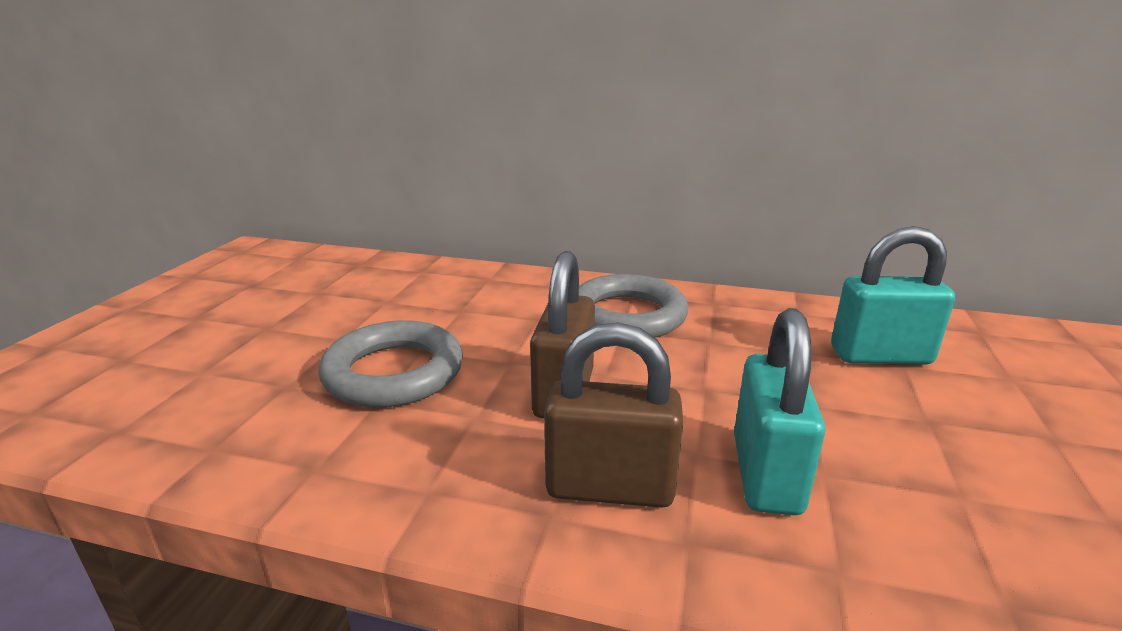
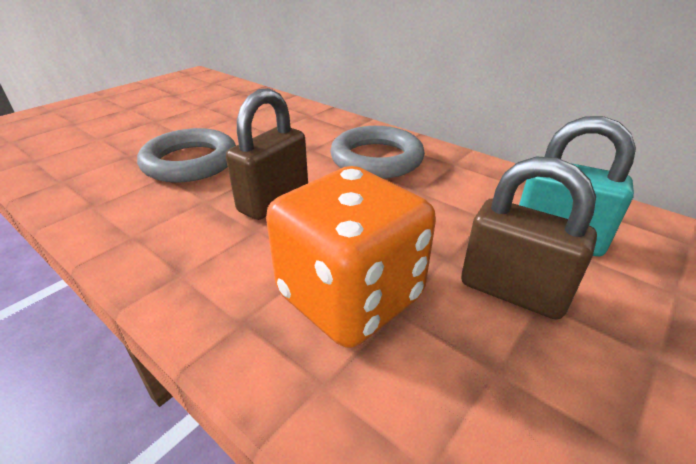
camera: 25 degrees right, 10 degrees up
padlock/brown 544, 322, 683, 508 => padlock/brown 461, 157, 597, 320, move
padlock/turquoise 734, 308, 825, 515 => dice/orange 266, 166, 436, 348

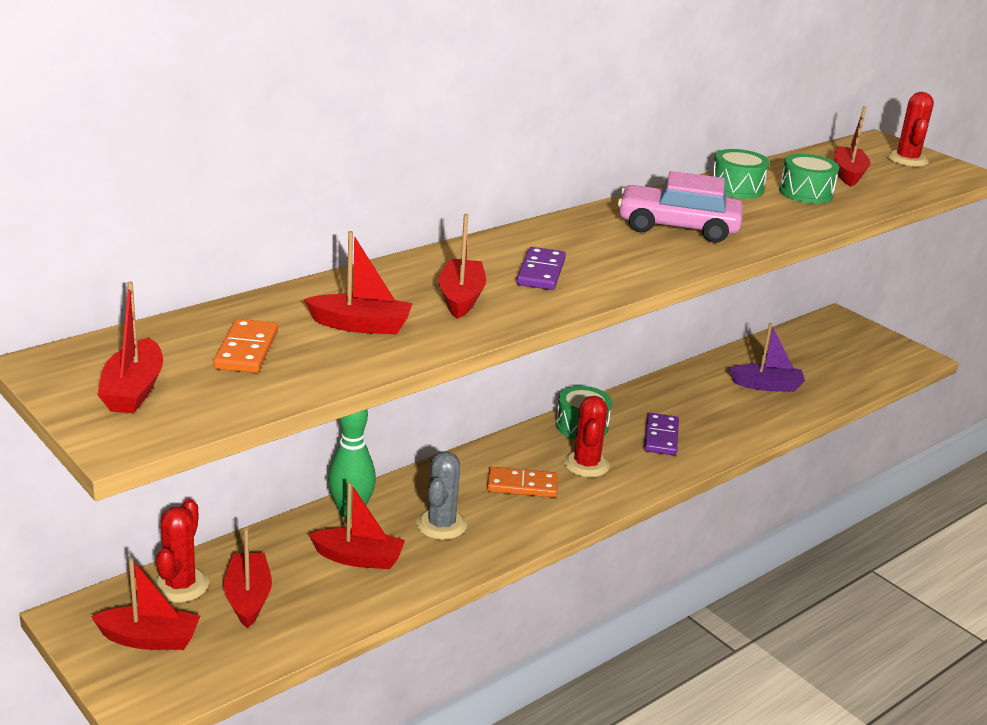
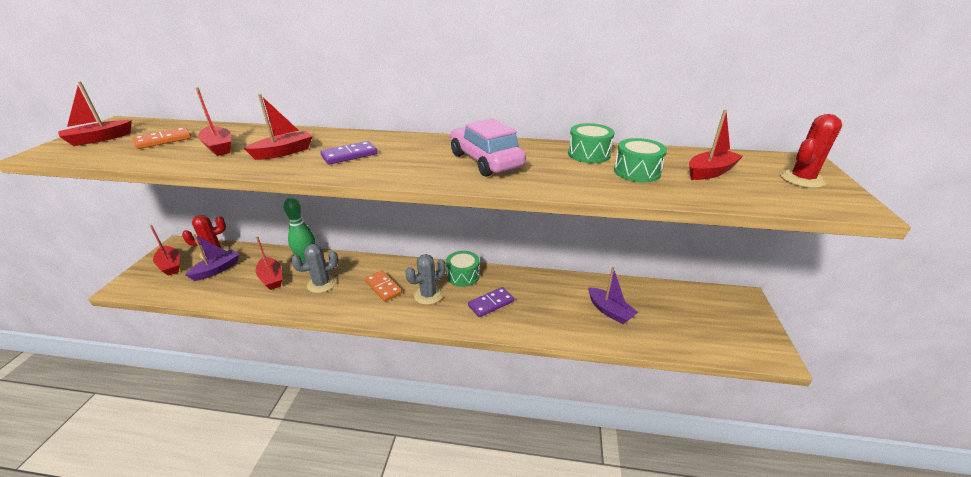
camera: 50 degrees right, 5 degrees up
boat/red 224, 528, 272, 628 => boat/purple 185, 234, 239, 281
cactus/red 563, 396, 610, 477 => cactus/grey 405, 254, 446, 305

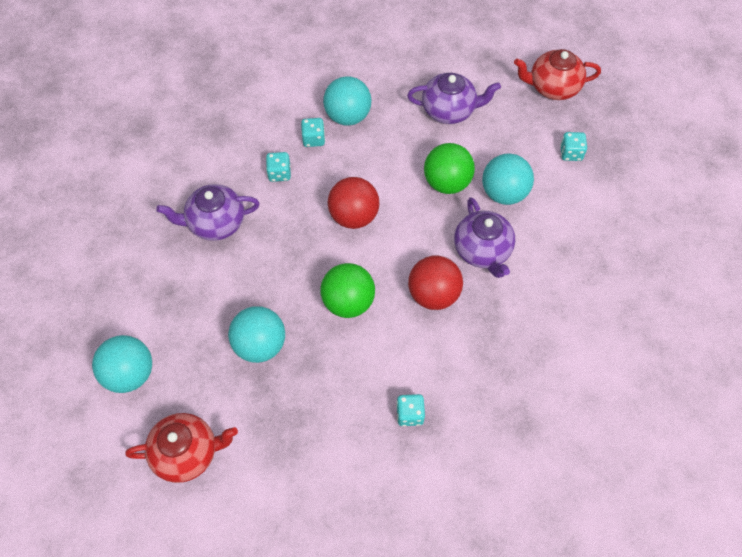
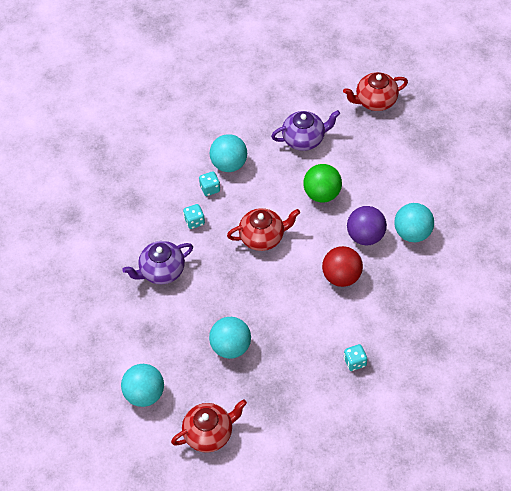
camera: 15 degrees left, 5 degrees down
ball/green 320, 263, 375, 318 => nothing
dice/turquoise 560, 132, 587, 161 => nothing
ball/turquoise 482, 153, 534, 205 => ball/turquoise 394, 203, 434, 242, move
ball/red 328, 177, 379, 229 => teapot/red 227, 208, 300, 251
teapot/purple 454, 198, 515, 278 => ball/purple 347, 206, 387, 246

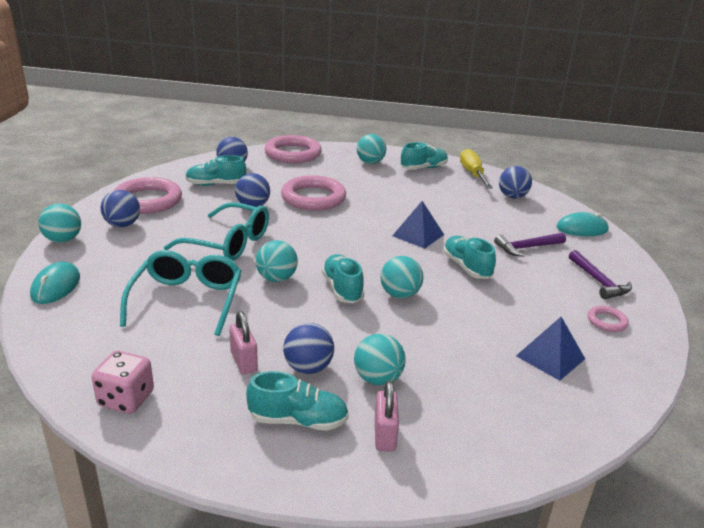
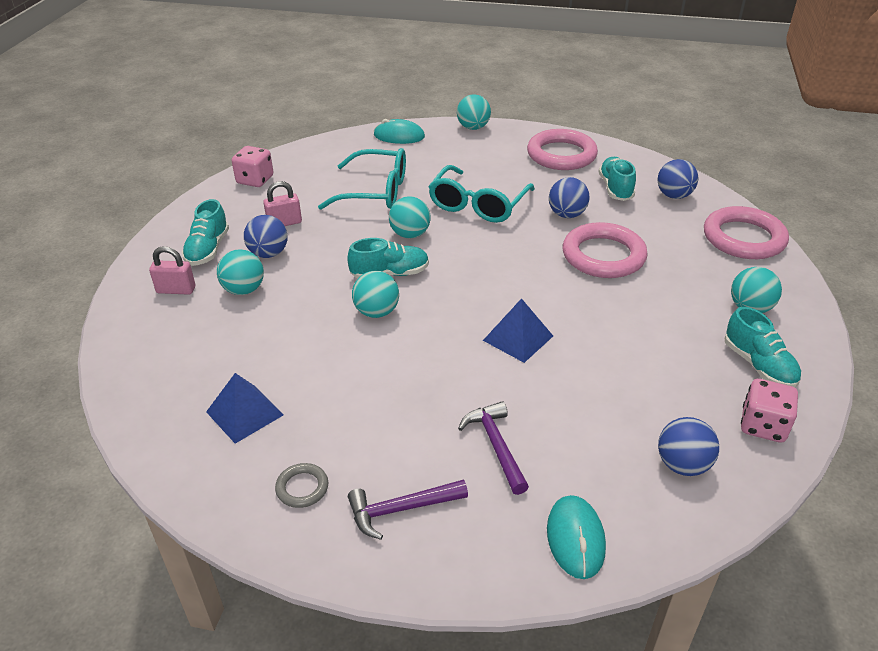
camera: 95 degrees right, 10 degrees up
ball/blue 101, 190, 140, 227 => nothing
shoe/turquoise 443, 236, 496, 279 => nothing
screwdriver/yellow 460, 149, 493, 189 => dice/pink 741, 379, 798, 443
ring/pink 588, 306, 629, 332 => ring/grey 275, 463, 328, 508

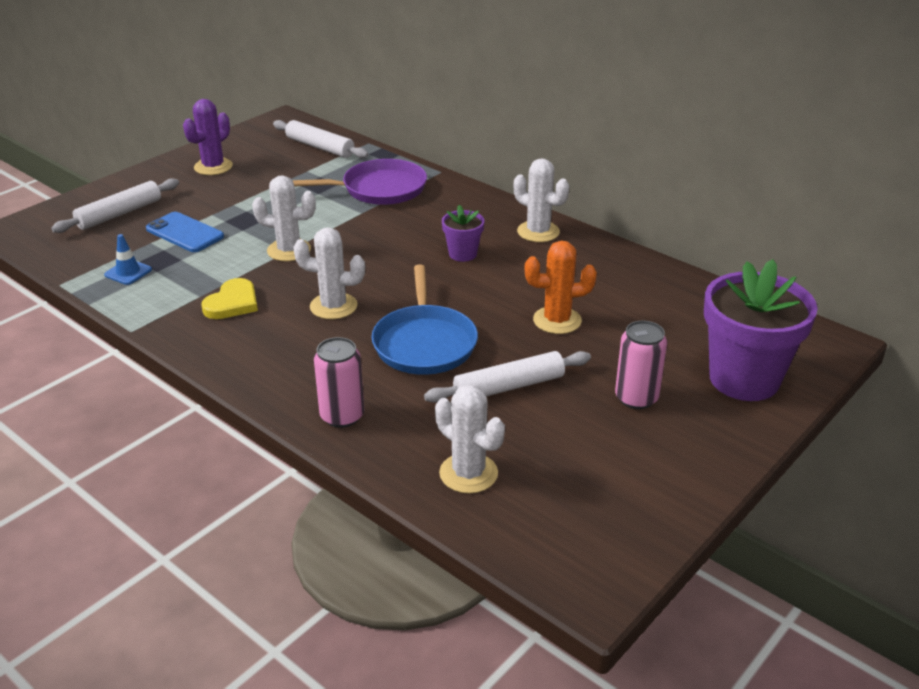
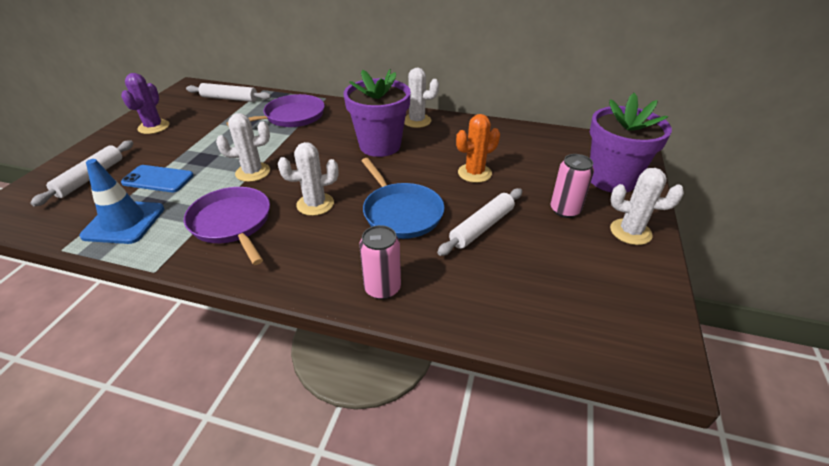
camera: 25 degrees left, 5 degrees up
cactus/white 435, 384, 505, 494 => cactus/white 610, 168, 684, 245, move
heart/yellow 201, 278, 258, 319 => pan/purple 184, 187, 270, 265
traffic cone/blue 104, 234, 152, 285 => traffic cone/blue 80, 159, 164, 244, x1.95
flower pot/purple 442, 205, 484, 262 => flower pot/purple 343, 69, 411, 157, x2.07

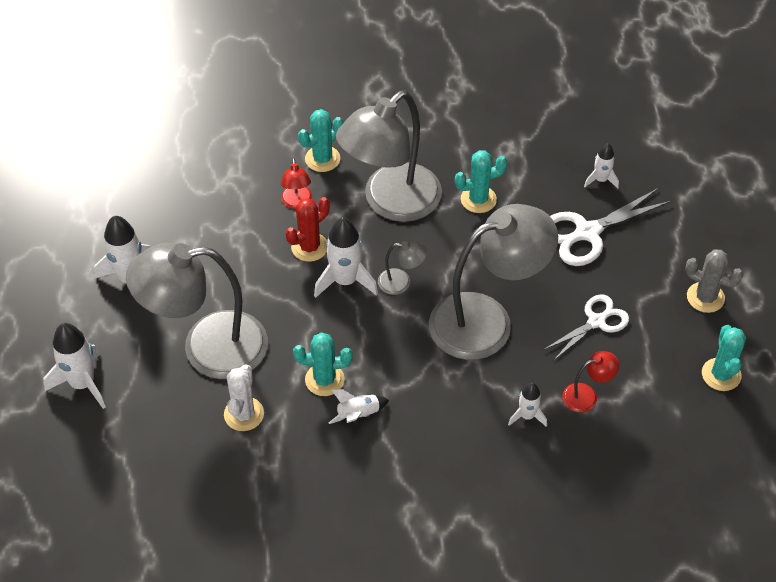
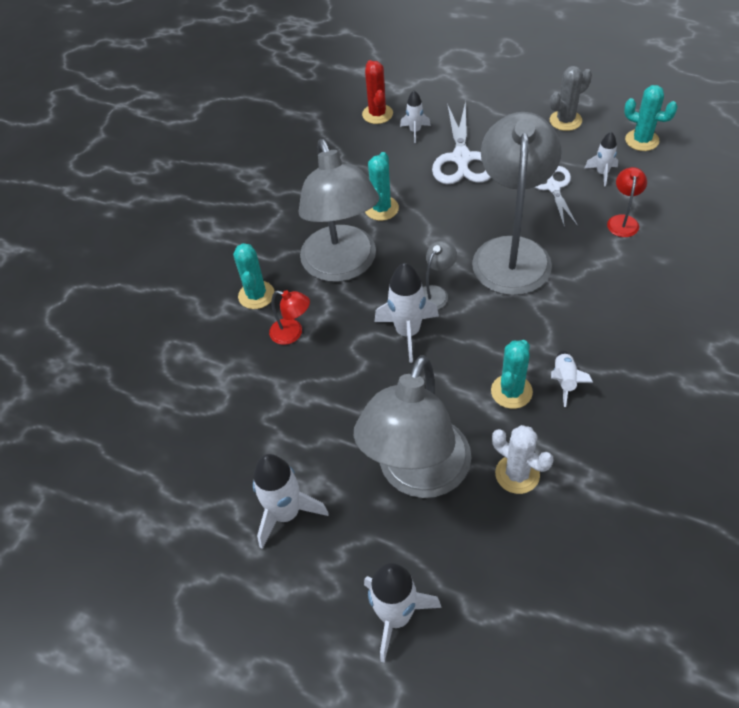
camera: 55 degrees left, 0 degrees up
cactus/red 285, 197, 330, 262 => cactus/red 362, 60, 393, 124, move
rocket/white 508, 383, 547, 427 => rocket/white 585, 132, 618, 187, move

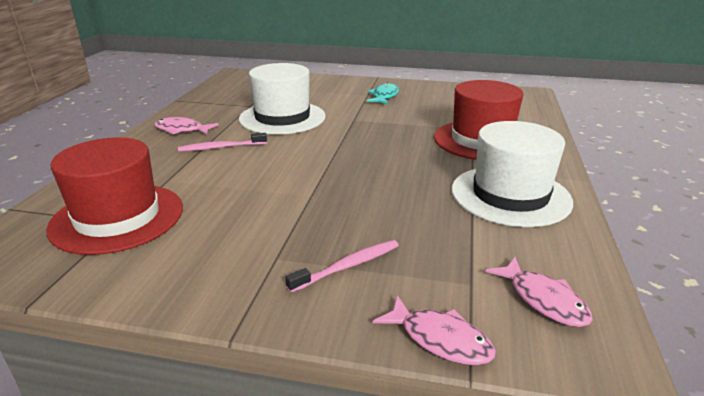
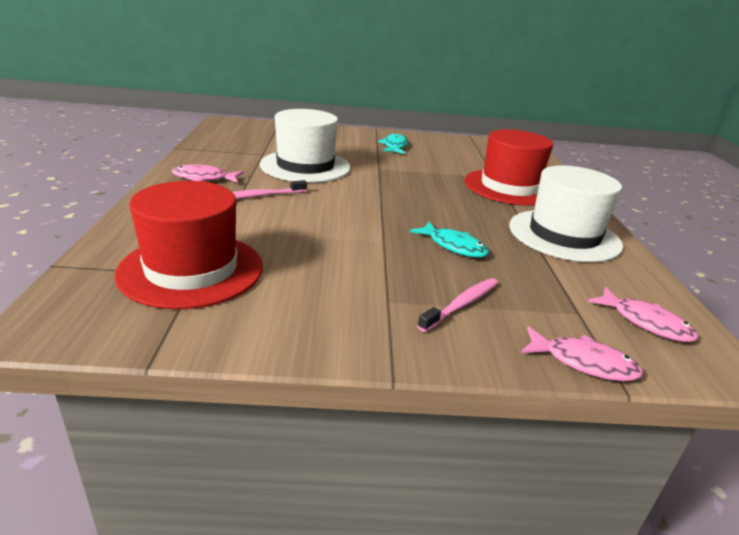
camera: 15 degrees left, 0 degrees up
nothing => fish/turquoise 410, 222, 489, 257

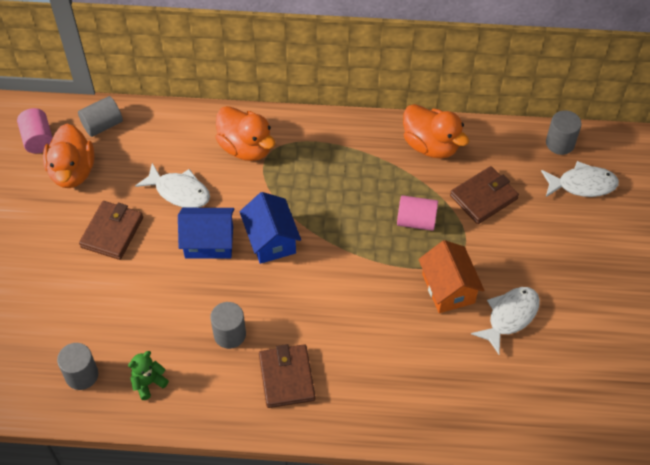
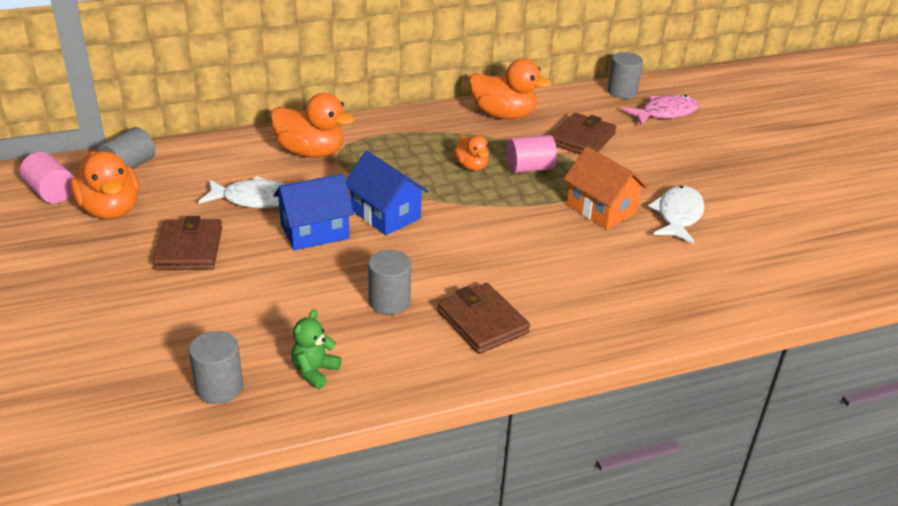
camera: 25 degrees left, 20 degrees down
nothing => duck/orange 453, 135, 489, 171
fish/white 541, 161, 619, 197 => fish/pink 622, 95, 699, 125

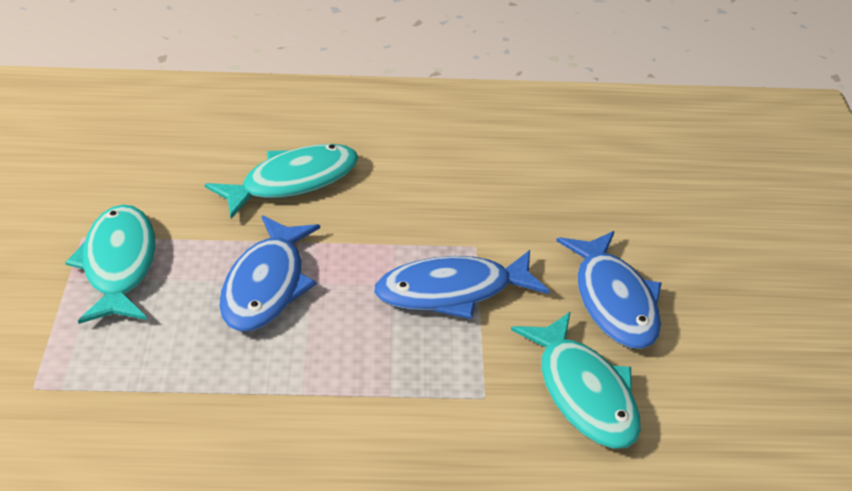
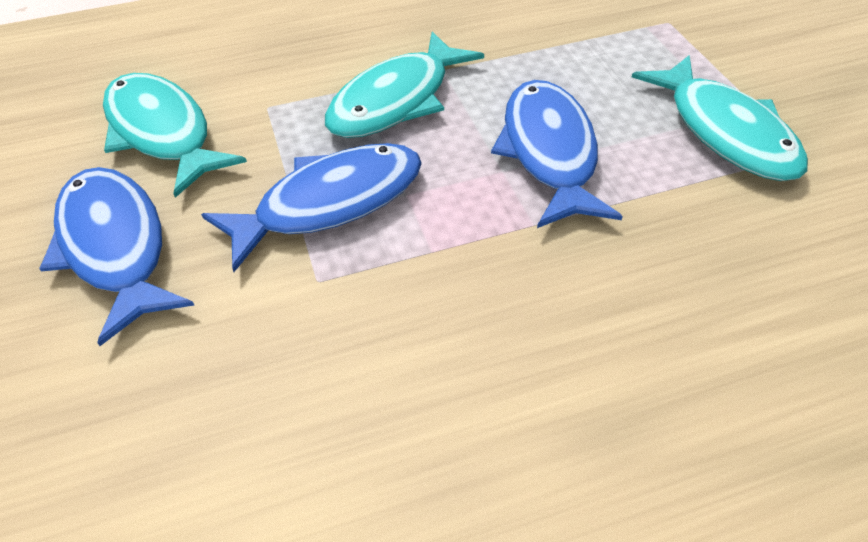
camera: 165 degrees right, 10 degrees up
fish/turquoise 205, 144, 358, 219 => fish/turquoise 325, 31, 484, 138, move

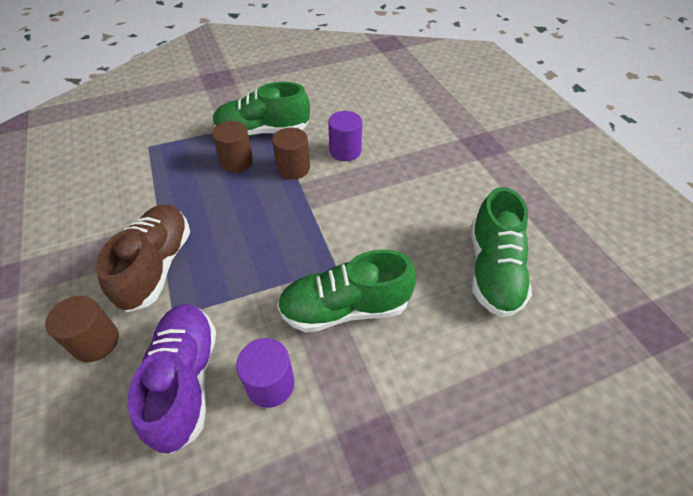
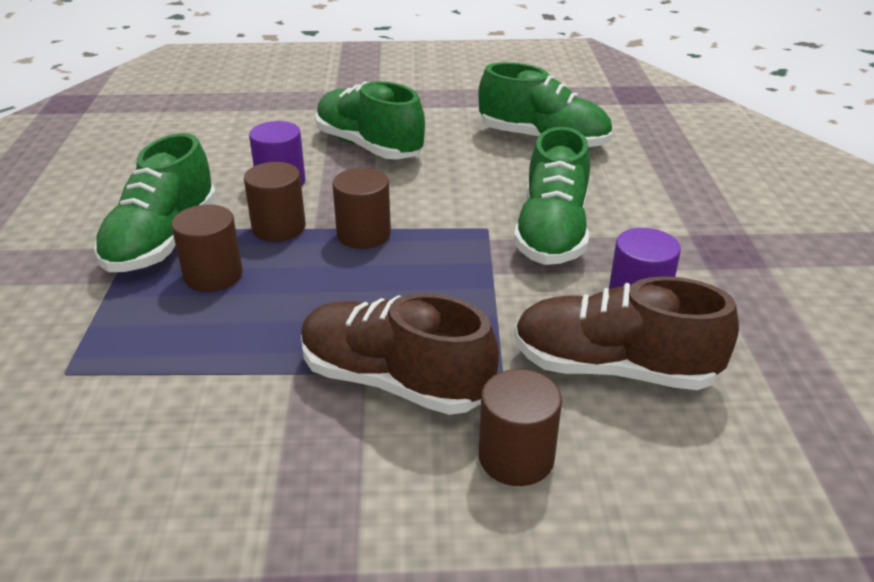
camera: 70 degrees left, 15 degrees down
nothing => shoe/green 315, 81, 425, 159
nothing => cylinder/brown 332, 168, 391, 249
shoe/purple 128, 304, 216, 454 => shoe/brown 514, 276, 739, 390

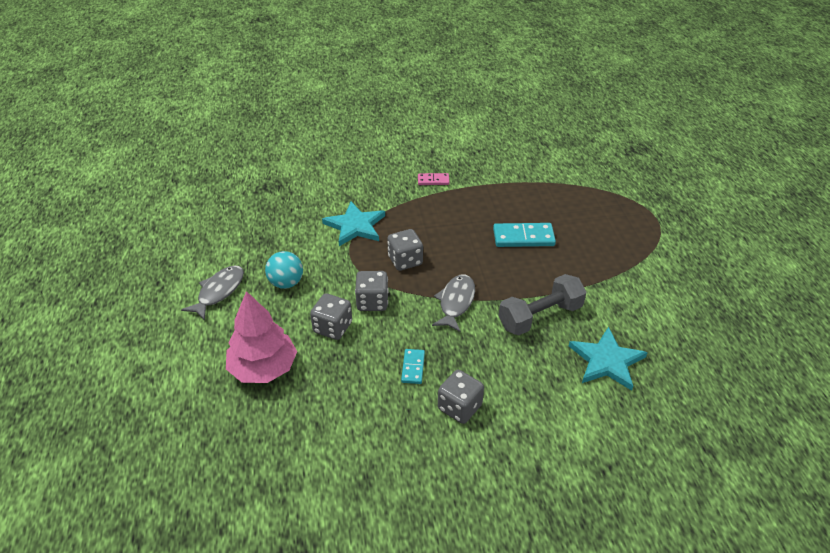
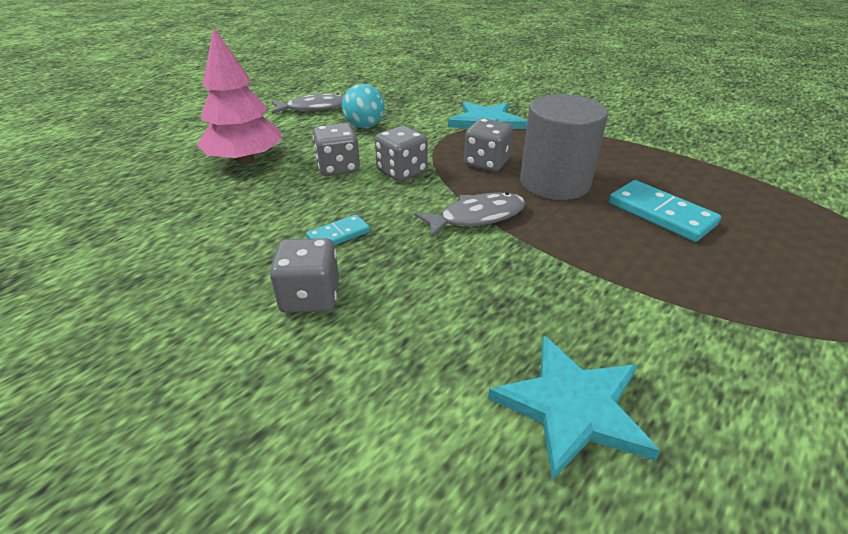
camera: 50 degrees right, 5 degrees down
domino/pink 418, 173, 450, 185 => nothing
dumbbell/grey 499, 274, 586, 335 => nothing
nothing => cylinder/grey 520, 94, 608, 200

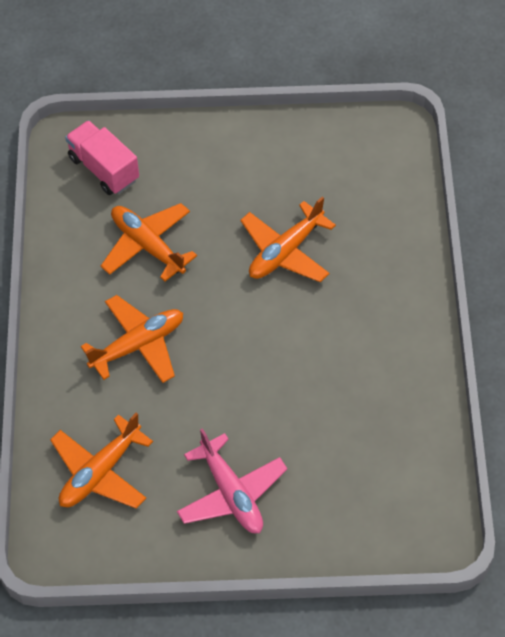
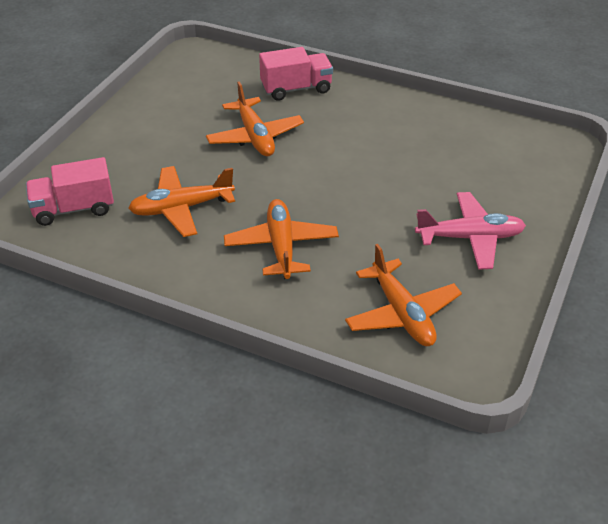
camera: 65 degrees left, 15 degrees down
nothing => truck/pink 259, 47, 333, 101

